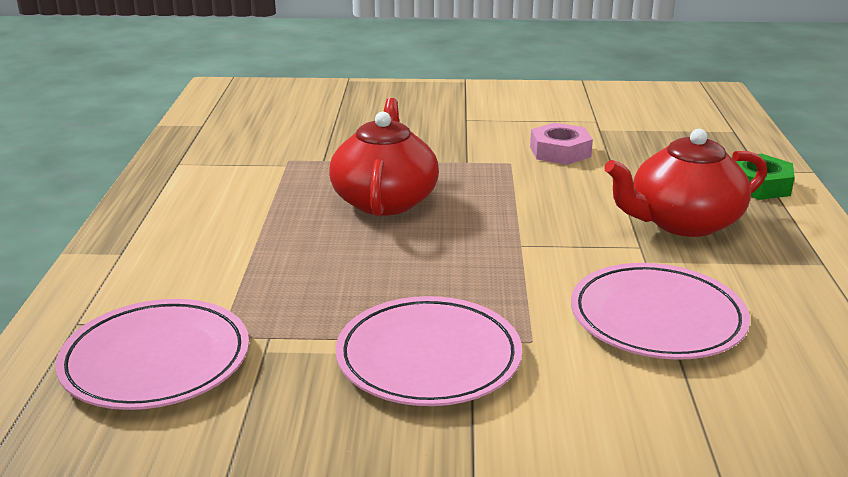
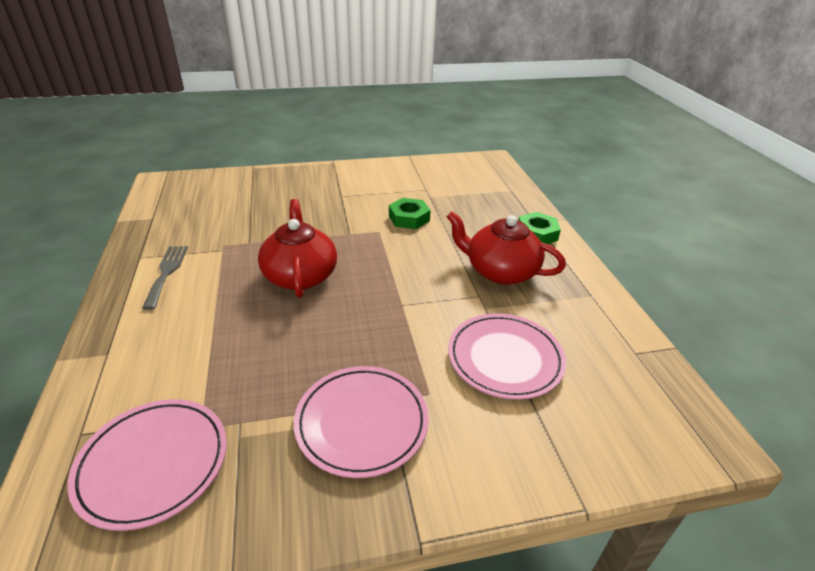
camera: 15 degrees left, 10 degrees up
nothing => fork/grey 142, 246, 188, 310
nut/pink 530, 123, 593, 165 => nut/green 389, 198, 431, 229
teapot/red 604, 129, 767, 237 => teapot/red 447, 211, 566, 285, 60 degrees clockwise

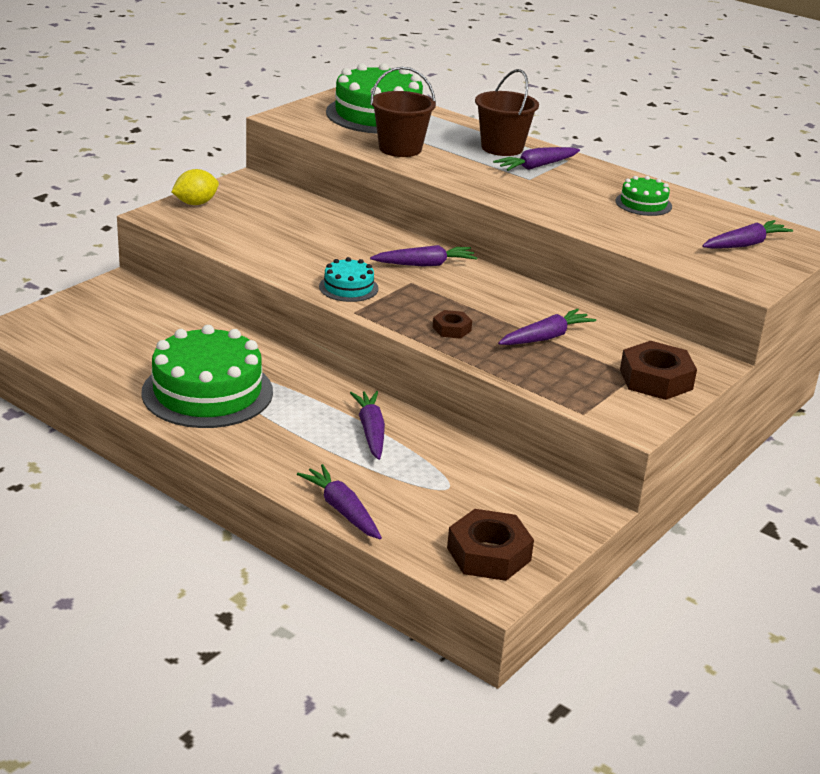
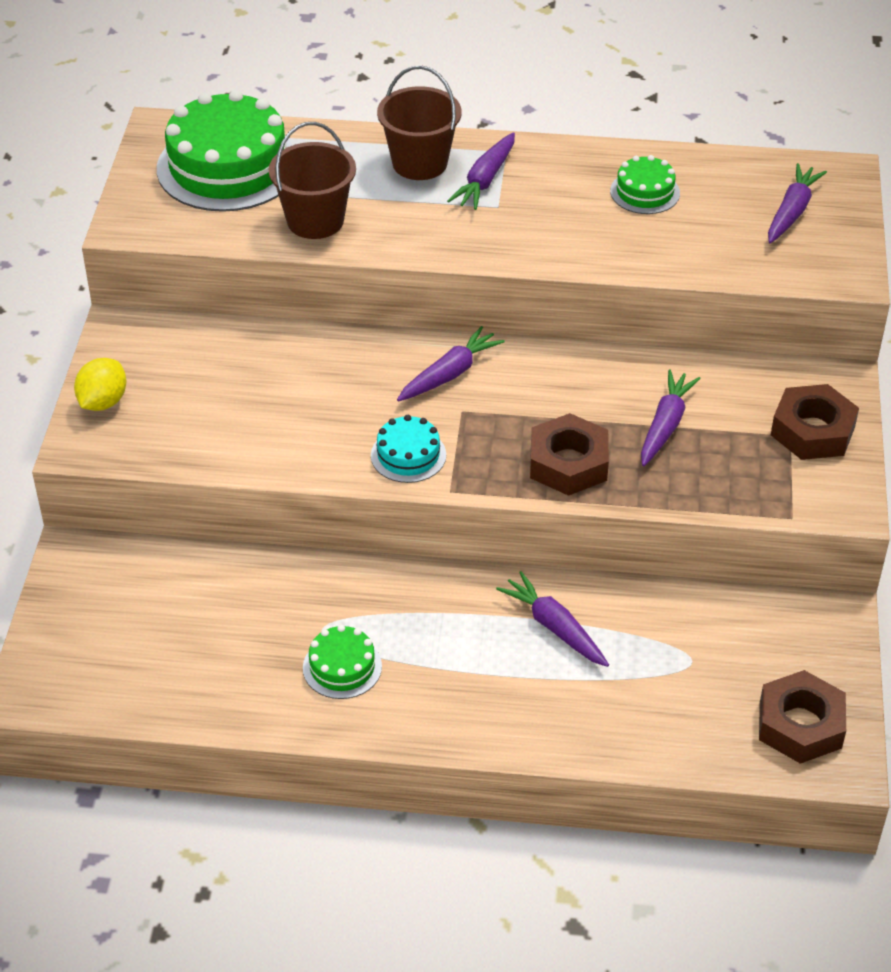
camera: 30 degrees left, 15 degrees up
carrot/purple 297, 464, 382, 540 => nothing
cake/green 141, 325, 273, 428 => cake/green 303, 625, 382, 699, x0.48
nut/brown 433, 310, 472, 339 => nut/brown 530, 413, 609, 496, x1.85

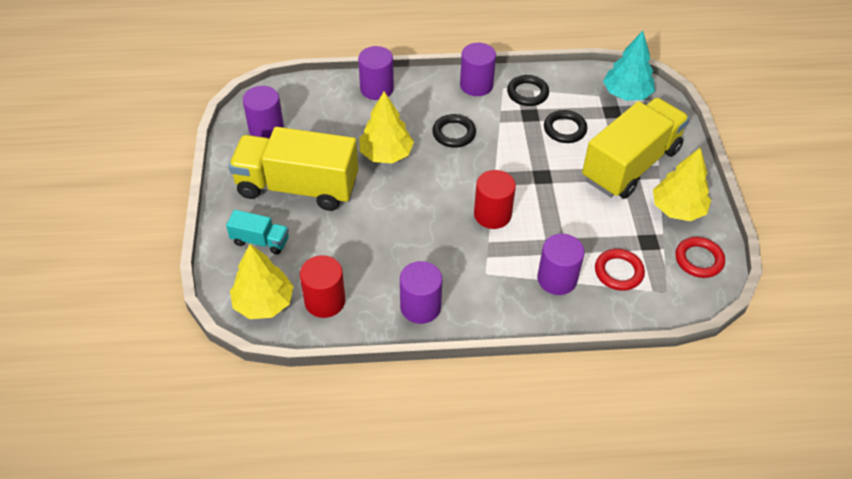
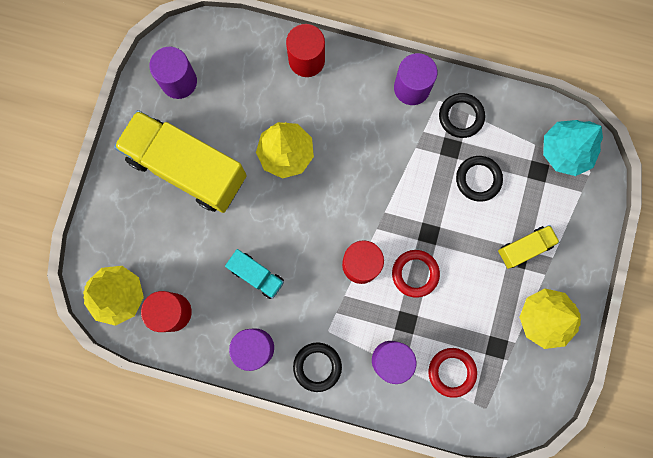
camera: 20 degrees right, 30 degrees up
truck/turquoise 226, 210, 289, 255 => truck/turquoise 225, 249, 284, 299, move
ring/black 432, 114, 476, 148 => ring/black 293, 343, 342, 392, move
ring/red 675, 237, 725, 278 => ring/red 392, 250, 440, 298, move
cylinder/purple 358, 46, 394, 100 => cylinder/red 286, 24, 325, 77
truck/yellow 582, 98, 690, 199 => truck/yellow 498, 225, 560, 269, x0.46

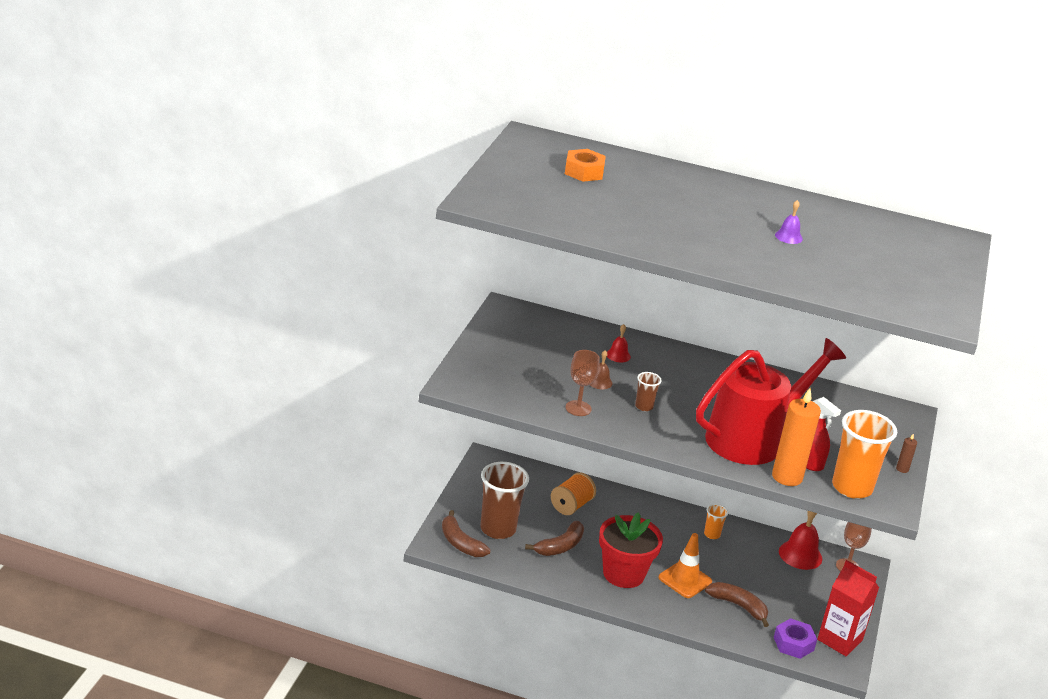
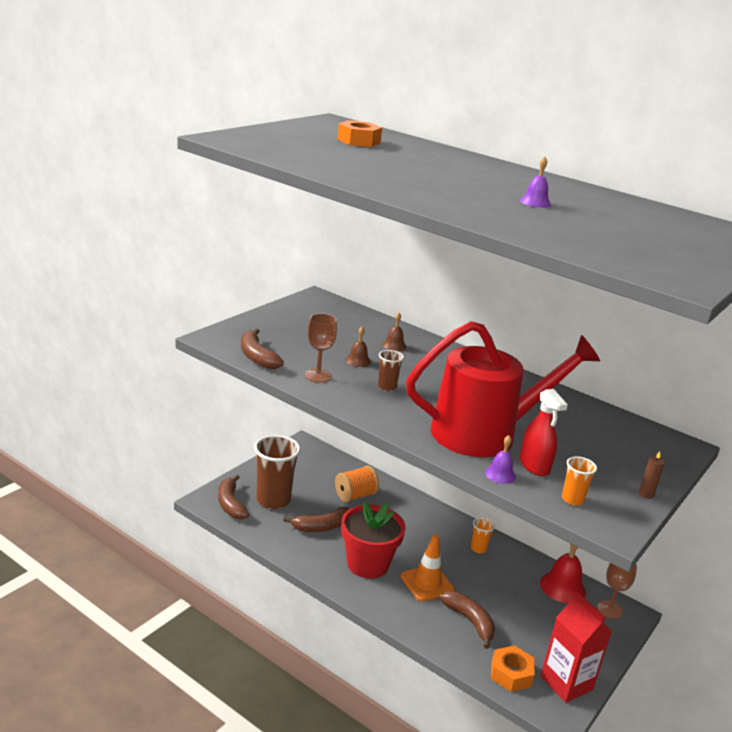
camera: 20 degrees right, 5 degrees down
nothing => banana/brown 241, 328, 284, 369
candle/orange 772, 388, 821, 486 => bell/purple 485, 435, 516, 484
bell/red 607, 324, 631, 362 => bell/brown 382, 313, 406, 351
nut/purple 774, 618, 817, 659 => nut/orange 491, 645, 534, 692
cup/orange 832, 410, 897, 499 => cup/orange 562, 456, 597, 506, x0.47

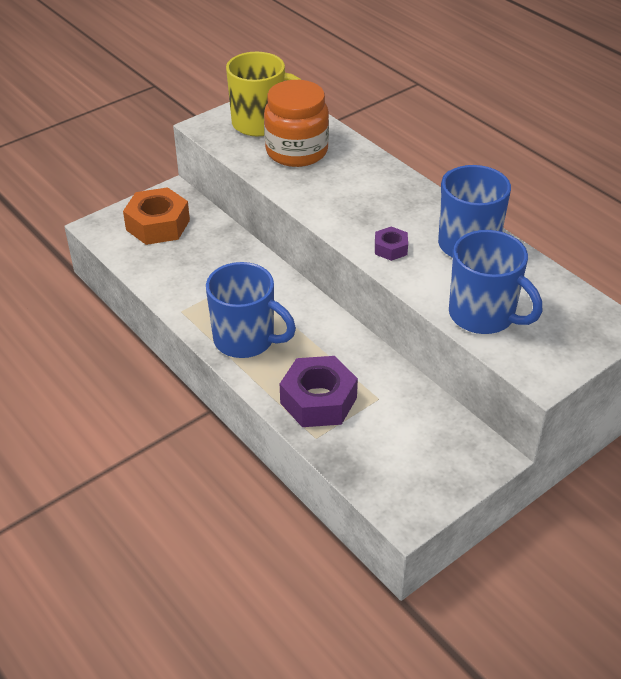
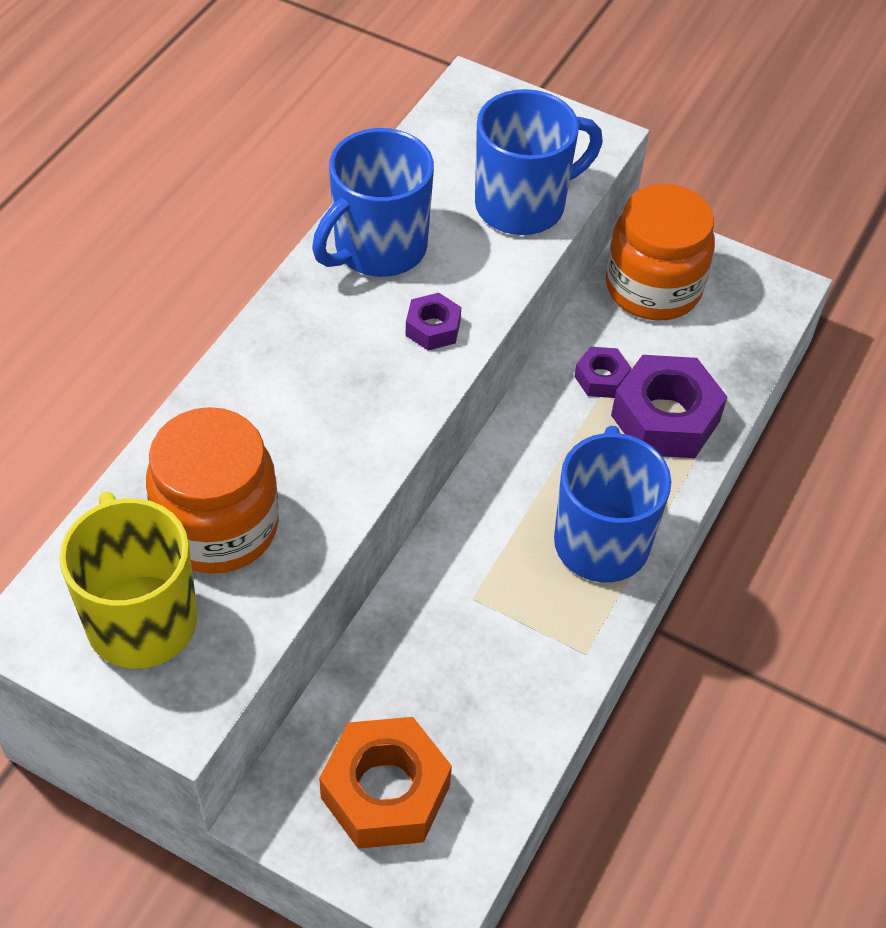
camera: 115 degrees left, 10 degrees up
nothing => nut/purple 574, 347, 631, 398
nothing => jar/orange 606, 184, 715, 321
mug/blue 449, 230, 543, 334 => mug/blue 475, 89, 603, 235, 45 degrees clockwise

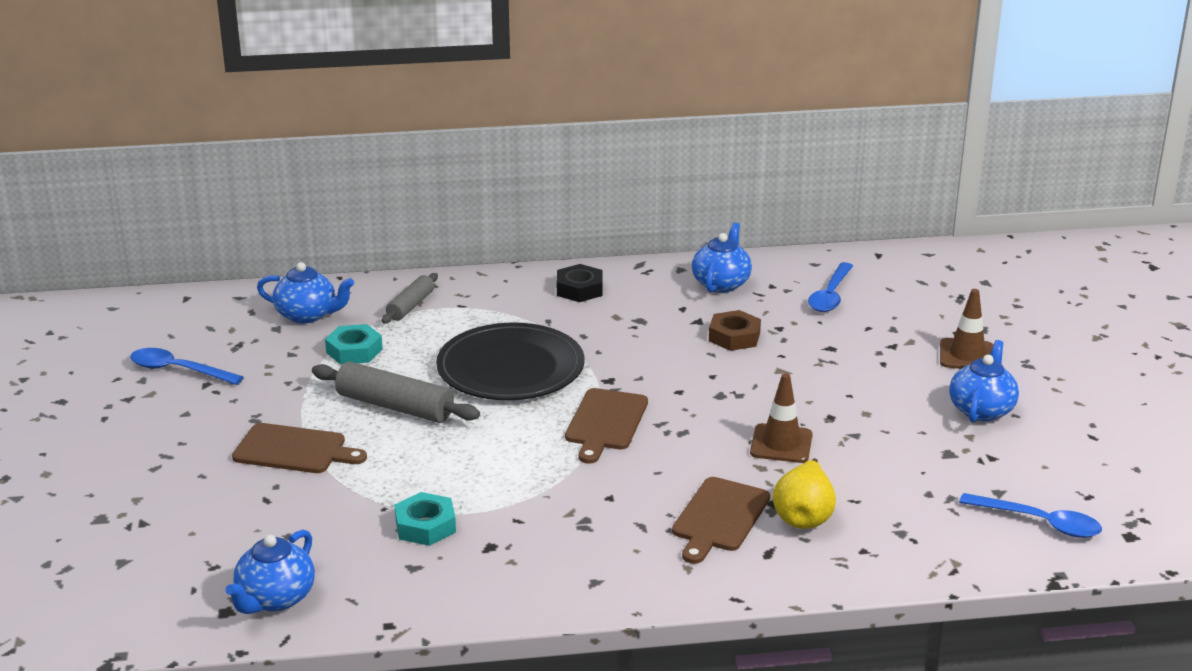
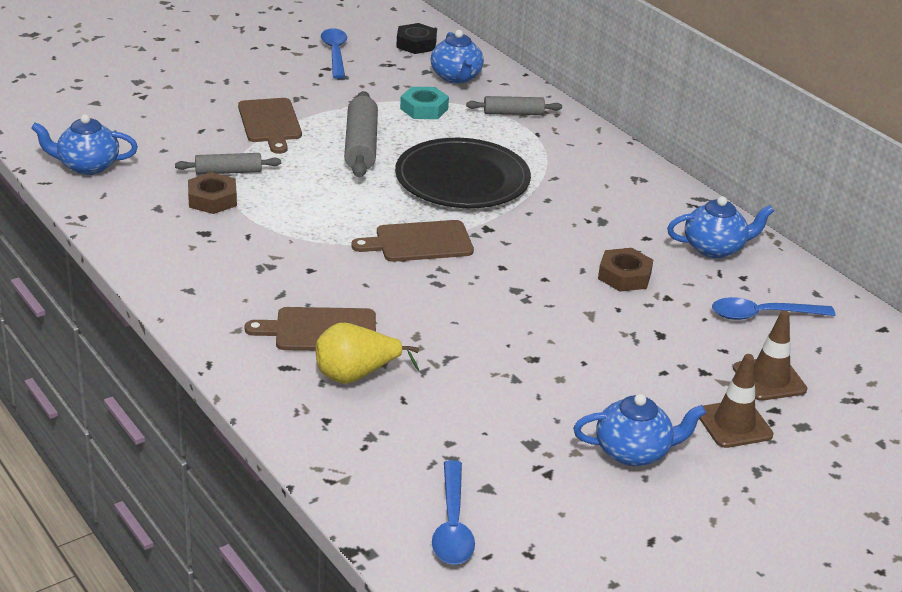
camera: 60 degrees right, 5 degrees up
nothing => rolling pin/grey 175, 153, 281, 175
nut/black 557, 264, 603, 302 => nut/black 396, 23, 437, 54, move
traffic cone/brown 750, 373, 813, 463 => traffic cone/brown 733, 310, 807, 401, move
nut/turquoise 395, 492, 456, 546 => nut/brown 188, 172, 237, 214

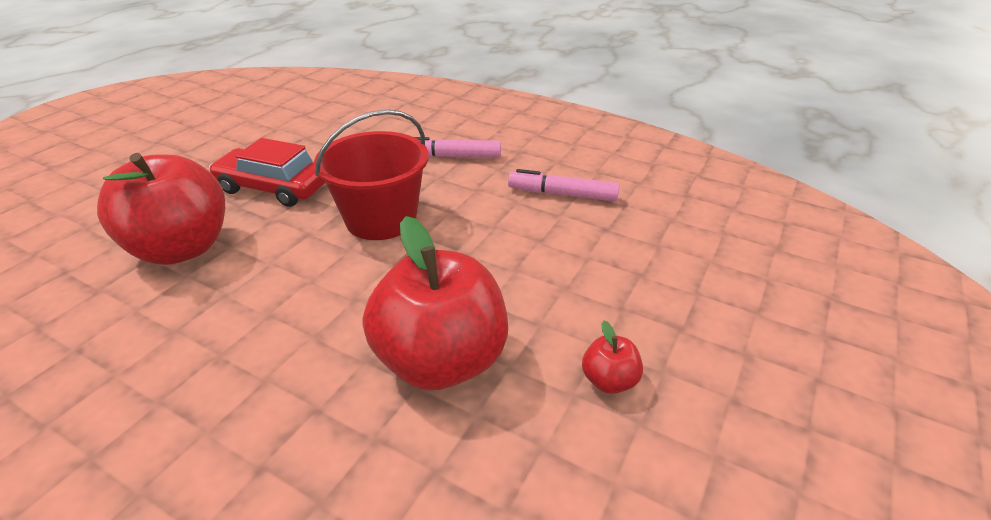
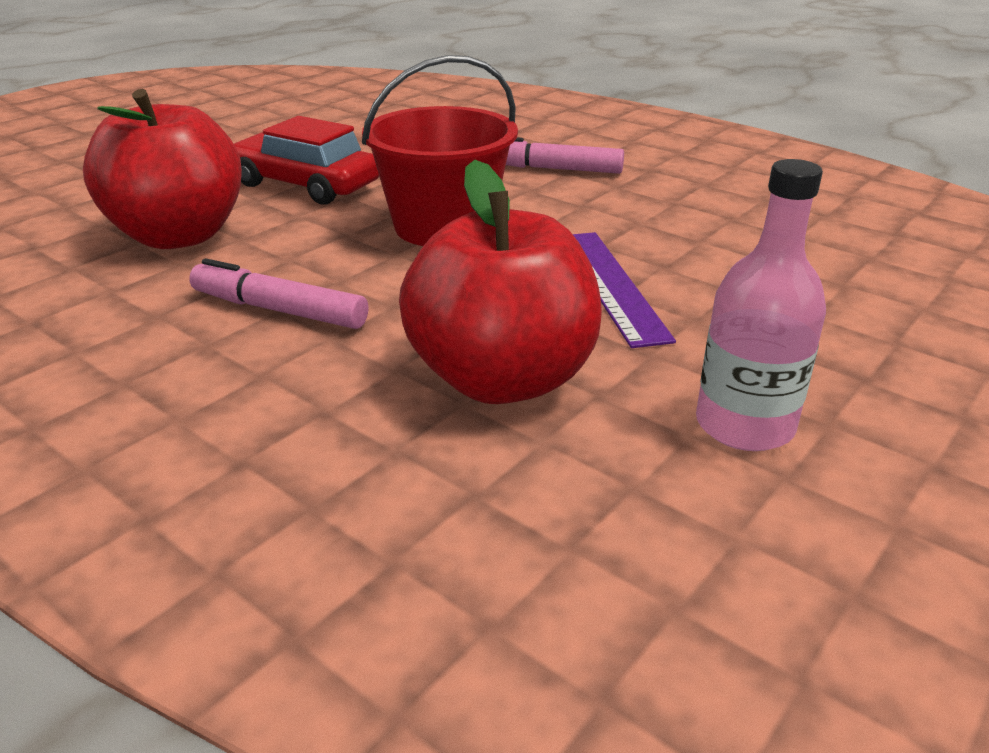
camera: 10 degrees right, 5 degrees down
nothing => ruler/purple 573, 232, 676, 348
marker/pink 508, 169, 620, 201 => marker/pink 189, 259, 368, 329, move
apple/red 582, 321, 643, 394 => bottle/pink 696, 159, 826, 451

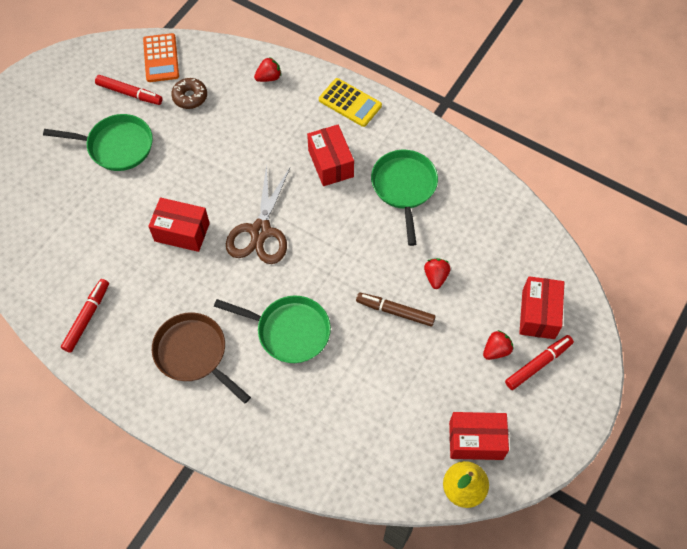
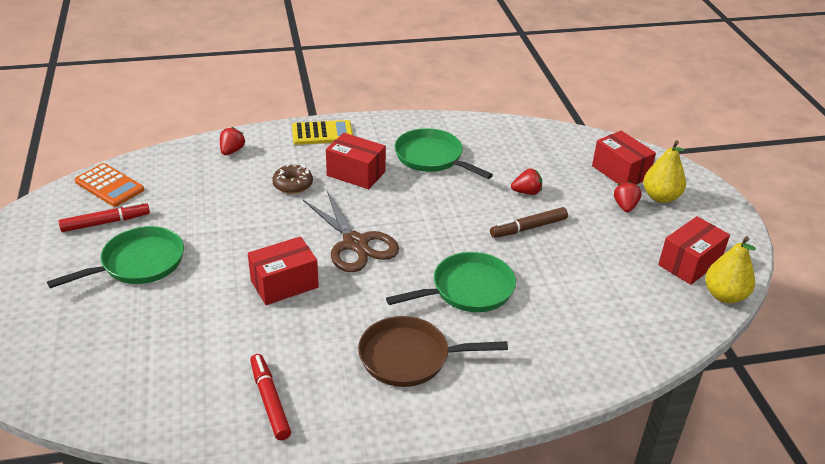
camera: 45 degrees left, 25 degrees down
donut/brown 171, 78, 207, 109 => donut/brown 272, 164, 313, 194, move
marker/red 505, 335, 574, 390 => pear/yellow 643, 140, 686, 203
strawberry/red 424, 258, 451, 289 => strawberry/red 511, 168, 542, 195, 120 degrees clockwise

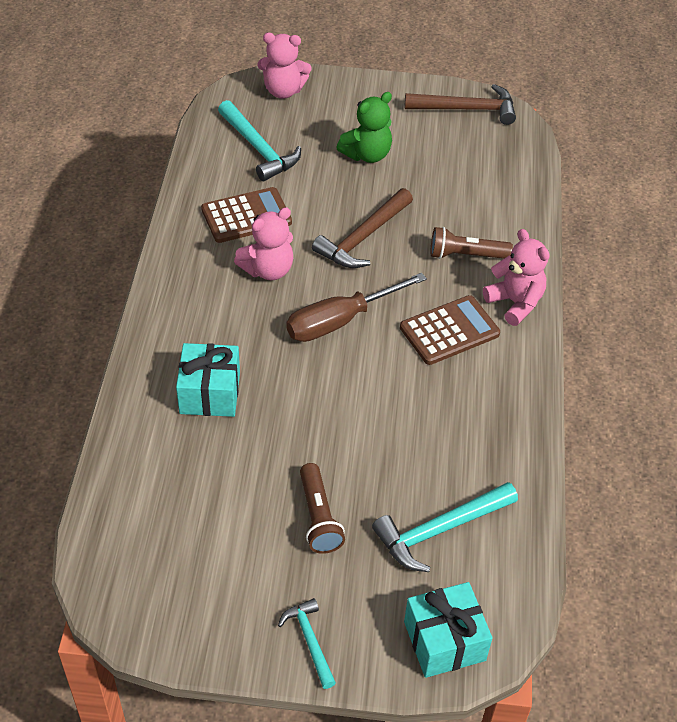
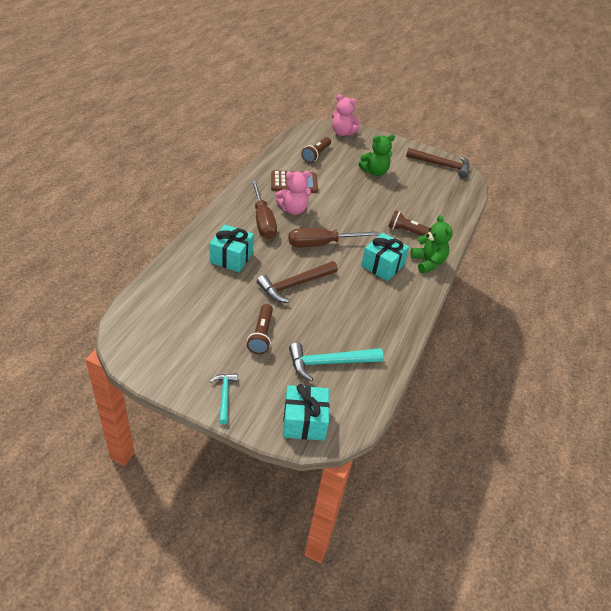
camera: 15 degrees right, 5 degrees down
nothing => screwdriver/brown 251, 180, 277, 239
hammer/brown 312, 188, 413, 268 => hammer/brown 257, 261, 338, 303, move
hammer/turquoise 218, 100, 301, 181 => flashlight/brown 301, 137, 331, 163
calculator/brown 400, 295, 500, 365 => gift/turquoise 361, 233, 409, 281
teddy bear/pink 483, 229, 550, 326 => teddy bear/green 410, 215, 453, 273

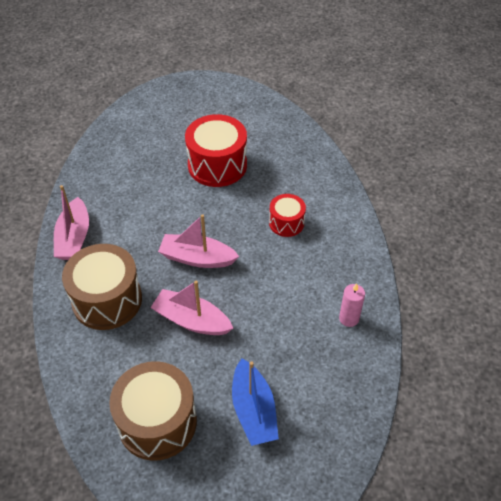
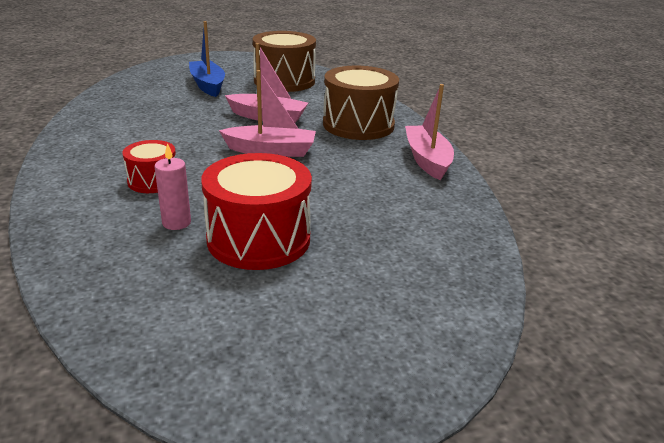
camera: 170 degrees right, 20 degrees down
candle/pink 339, 283, 365, 327 => candle/pink 155, 143, 191, 230, move

